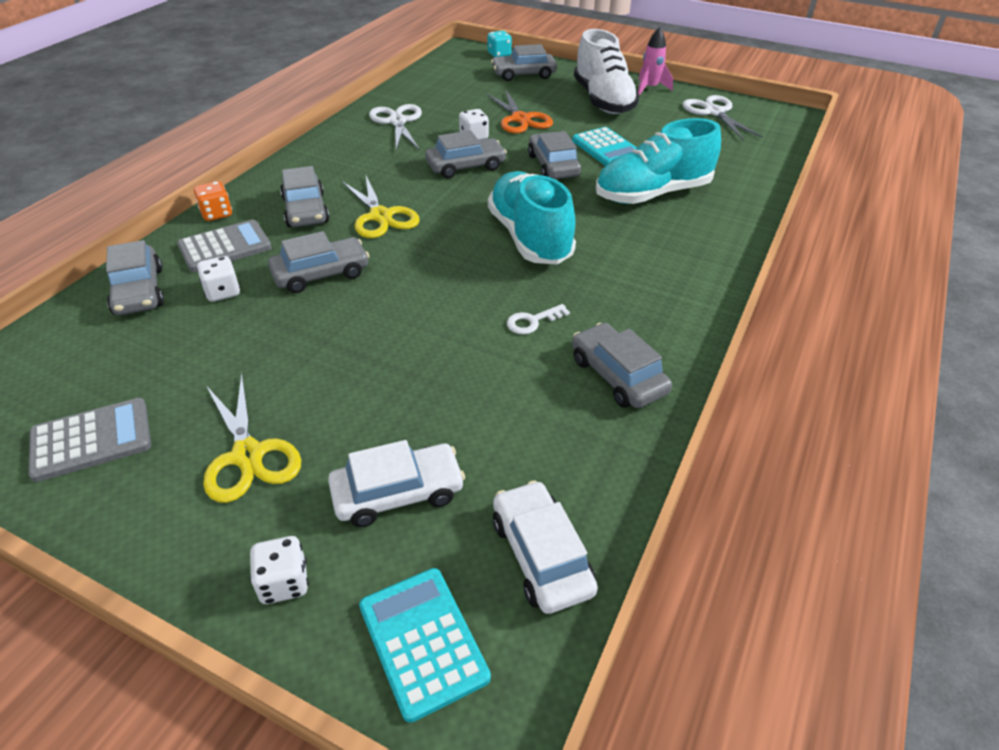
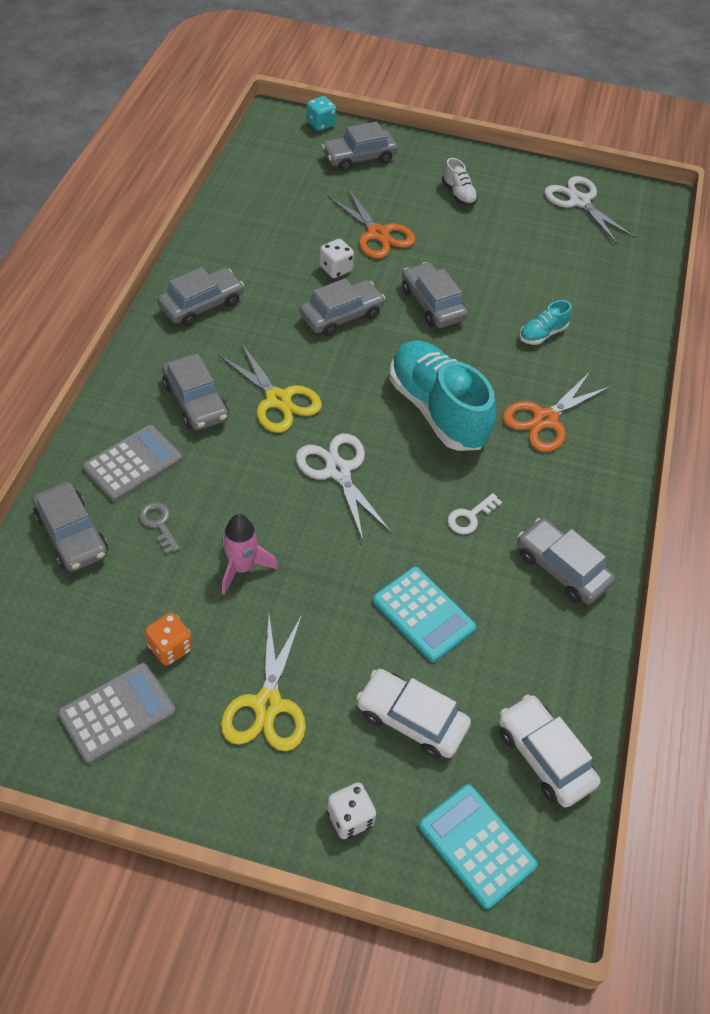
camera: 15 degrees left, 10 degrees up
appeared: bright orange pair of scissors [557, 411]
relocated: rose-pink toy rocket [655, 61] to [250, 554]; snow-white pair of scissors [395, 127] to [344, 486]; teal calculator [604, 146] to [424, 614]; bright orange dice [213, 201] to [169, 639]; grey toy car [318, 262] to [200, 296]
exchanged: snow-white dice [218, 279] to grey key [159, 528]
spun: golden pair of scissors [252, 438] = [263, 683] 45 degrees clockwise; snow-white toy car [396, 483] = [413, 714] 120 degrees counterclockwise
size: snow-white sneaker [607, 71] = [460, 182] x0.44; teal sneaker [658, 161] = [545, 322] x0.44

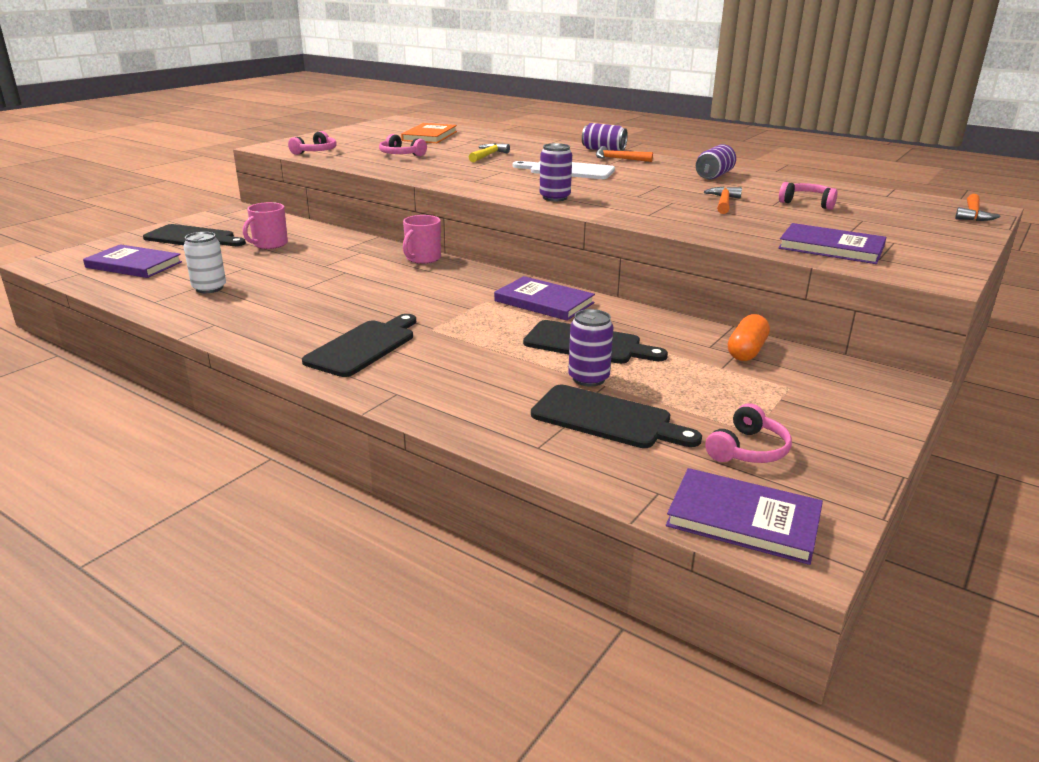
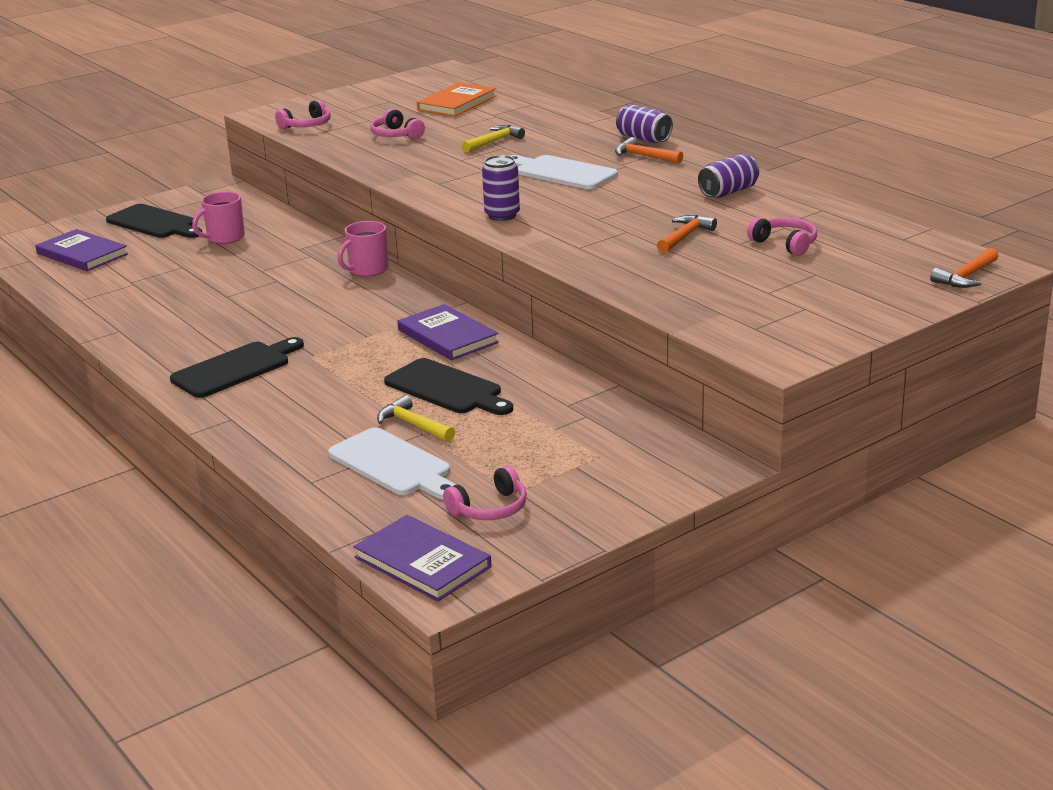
camera: 20 degrees right, 0 degrees up
missing: violet hardback [832, 243]; snow-white tin [205, 262]; bright orange capsule [749, 337]
exchanged: violet tin [591, 348] to golden hammer [416, 418]
colour: ebony bread board [616, 416] to snow-white bread board [392, 463]

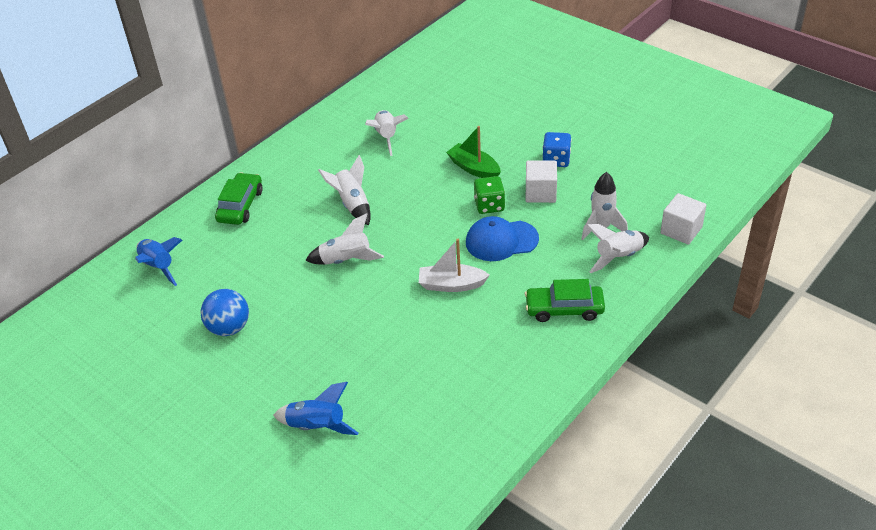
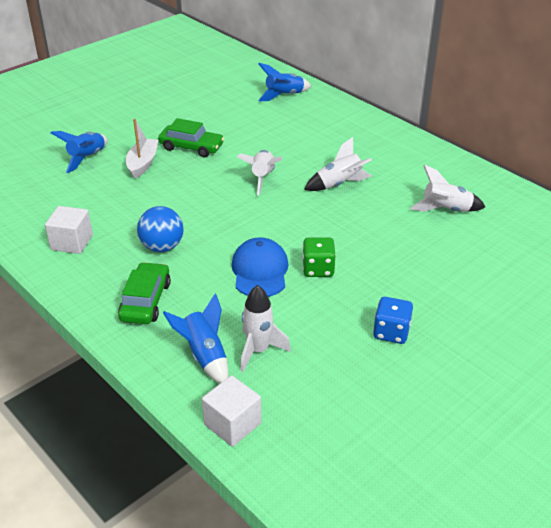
camera: 95 degrees right, 5 degrees down
missing: emerald toy boat [473, 152]
relocated: snow-white cube [541, 181] to [69, 230]; emerald toy car [239, 198] to [191, 137]; snow-white toy boat [454, 265] to [142, 149]; royal blue play ball [224, 312] to [160, 229]
colour: snow-white toy rocket [617, 248] to royal blue toy rocket [196, 338]

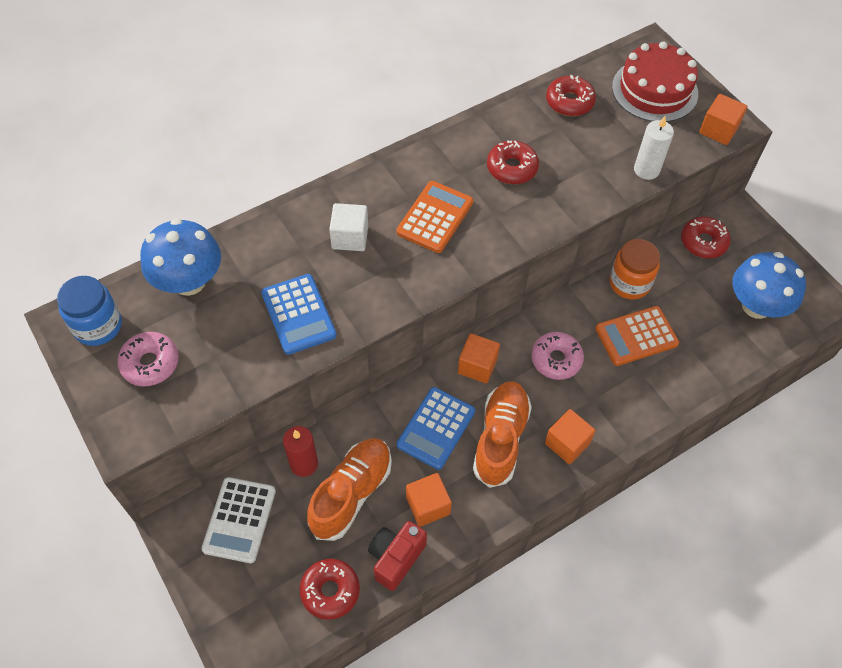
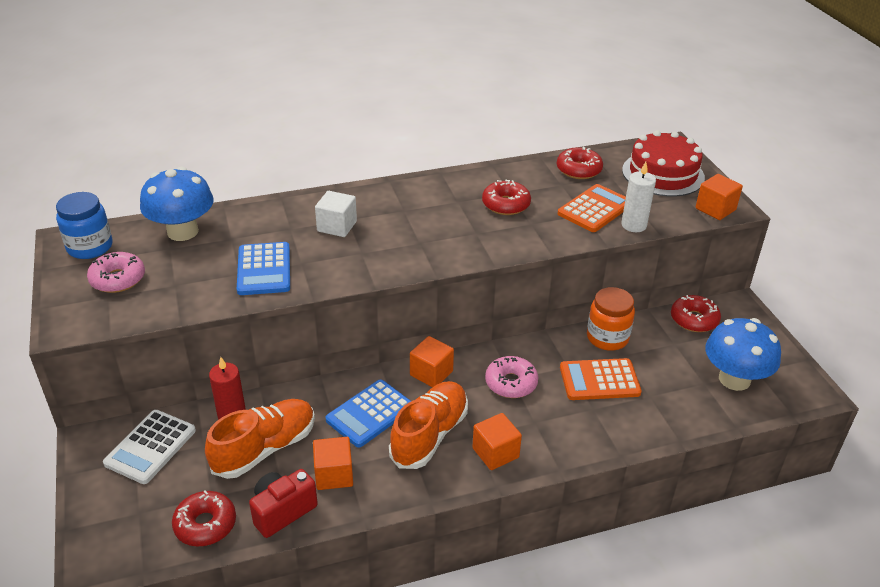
camera: 15 degrees right, 20 degrees down
relocated: bright orange calculator [434, 217] to [592, 208]

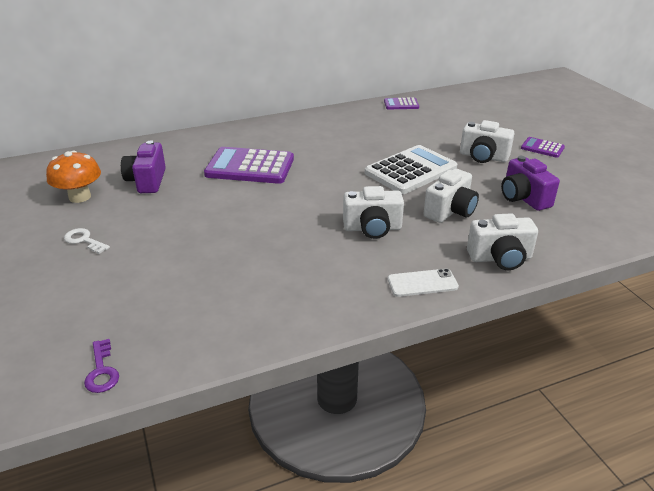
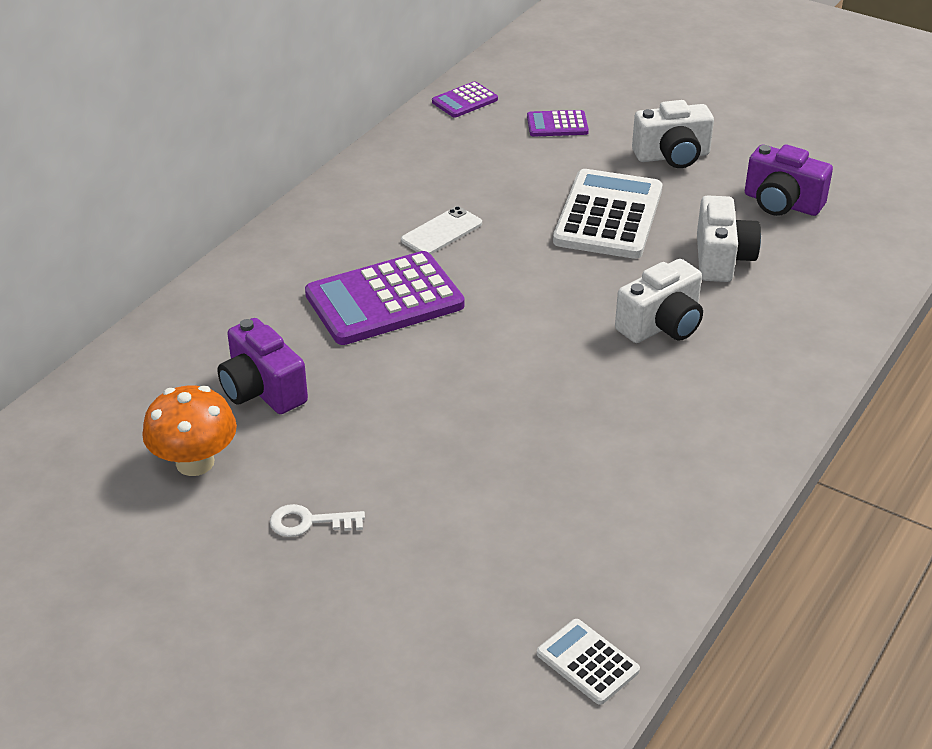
camera: 35 degrees left, 5 degrees up
missing: snow-white photo camera [502, 241]
relocated: violet calculator [543, 147] to [558, 123]; snow-white smartphone [423, 282] to [441, 230]
exchanged: violet key [101, 366] to snow-white calculator [588, 662]

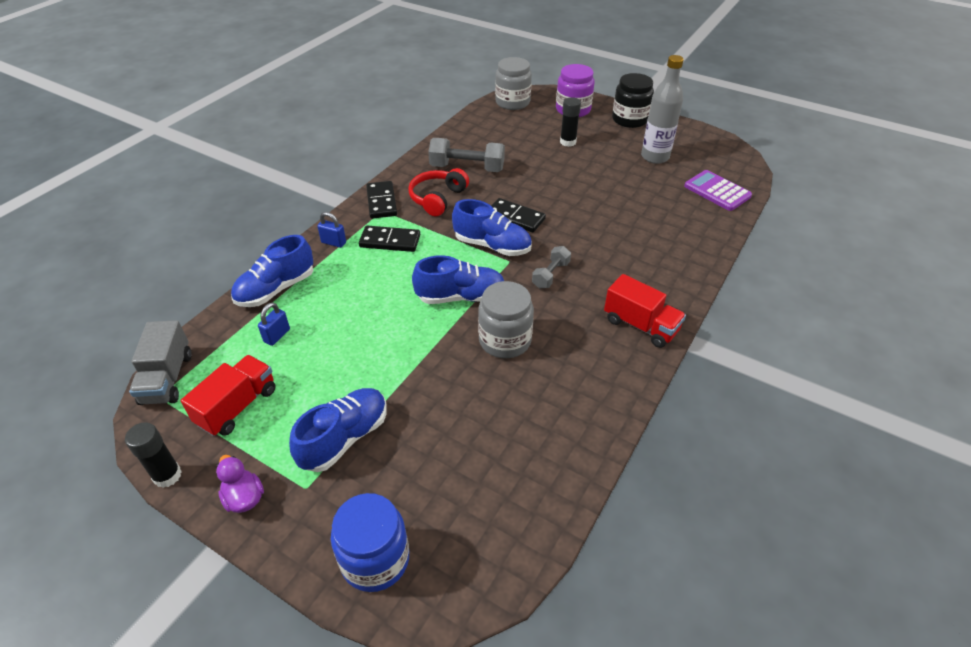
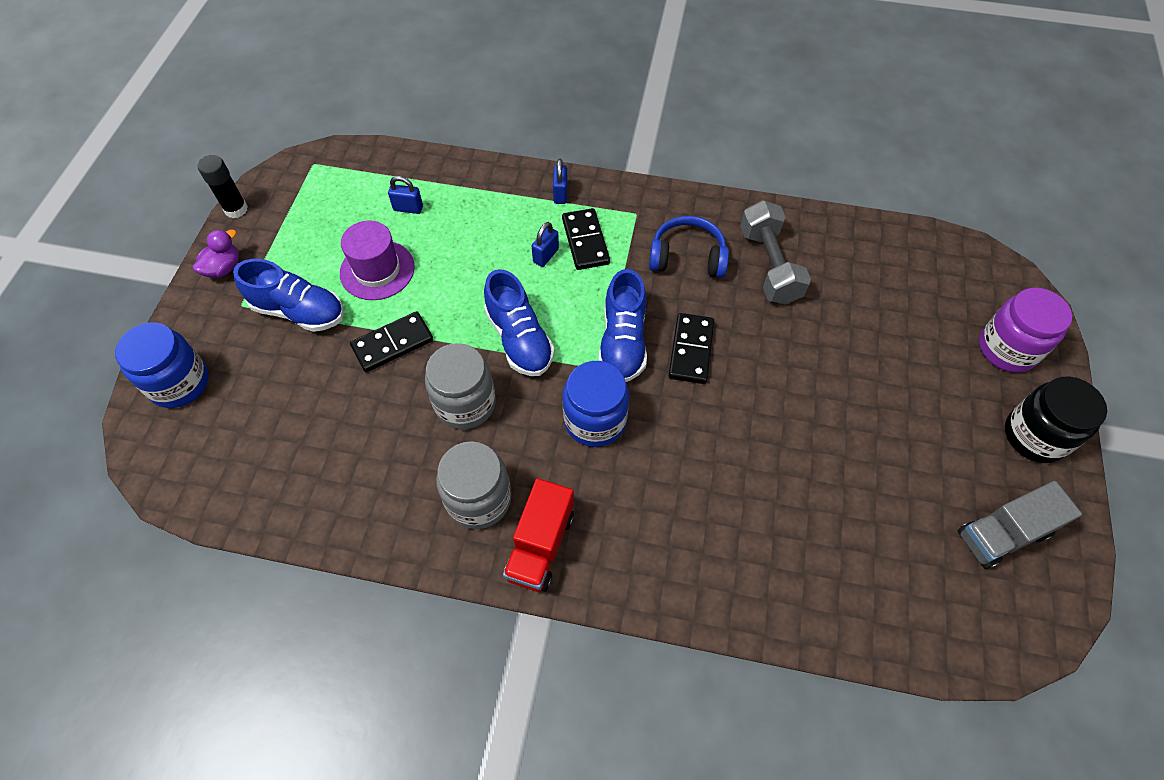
camera: 70 degrees right, 15 degrees up
missing: grey bottle [662, 109]; ebony glue stick [570, 122]; violet calculator [718, 190]; royal blue sneaker [272, 271]; red toy truck [228, 395]
appeared: violet tall hat [377, 260]; royal blue padlock [545, 244]
relocated: grey jam jar [513, 83] to [473, 485]; ebony domino piece [381, 200] to [391, 341]; grey toy truck [160, 362] to [1020, 525]
exchanged: grey dumbbell [551, 267] to royal blue jam jar [596, 404]
colour: red over-ear headphones [438, 192] to royal blue over-ear headphones [689, 247]

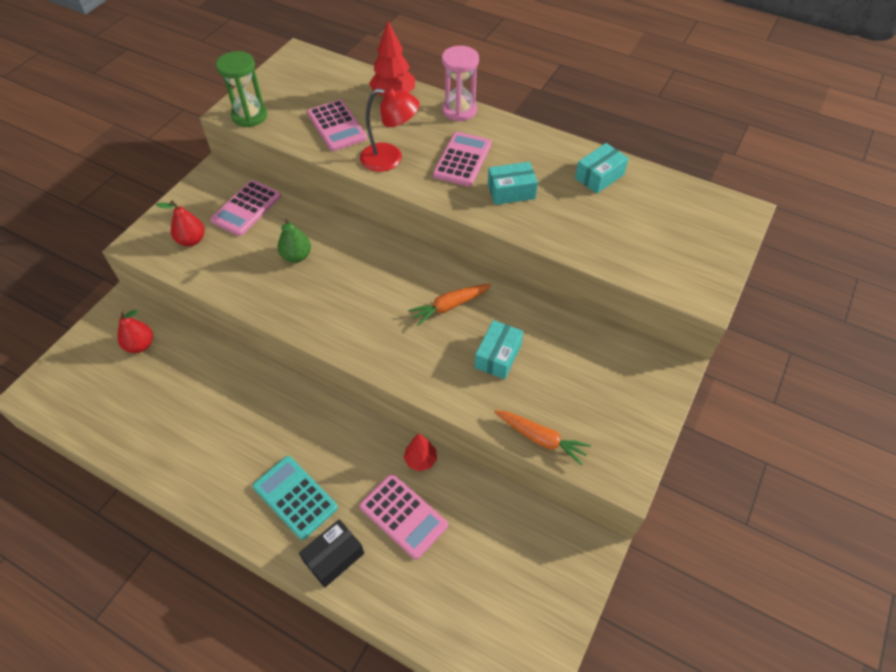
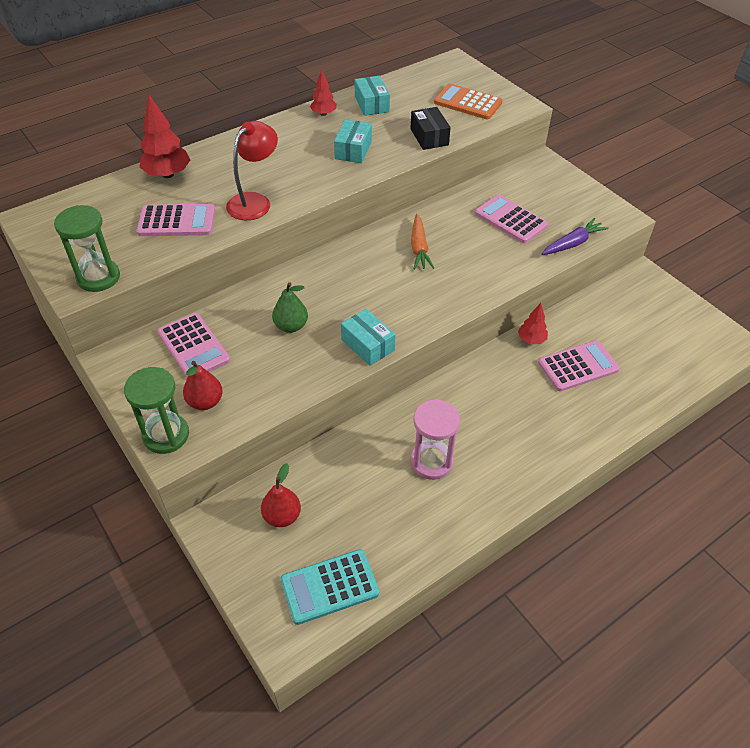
camera: 65 degrees left, 5 degrees down
appeared: red toy tree [323, 93]; bright orange calculator [468, 101]; emerald hourglass [156, 410]
relocated: rose-pink hourglass [460, 84] to [435, 439]; rose-pink calculator [462, 159] to [511, 219]; teal box [499, 349] to [368, 337]; teal calculator [295, 498] to [330, 587]; ebony box [331, 553] to [430, 128]
colour: bright orange root vegetable [542, 437] to violet root vegetable [575, 236]

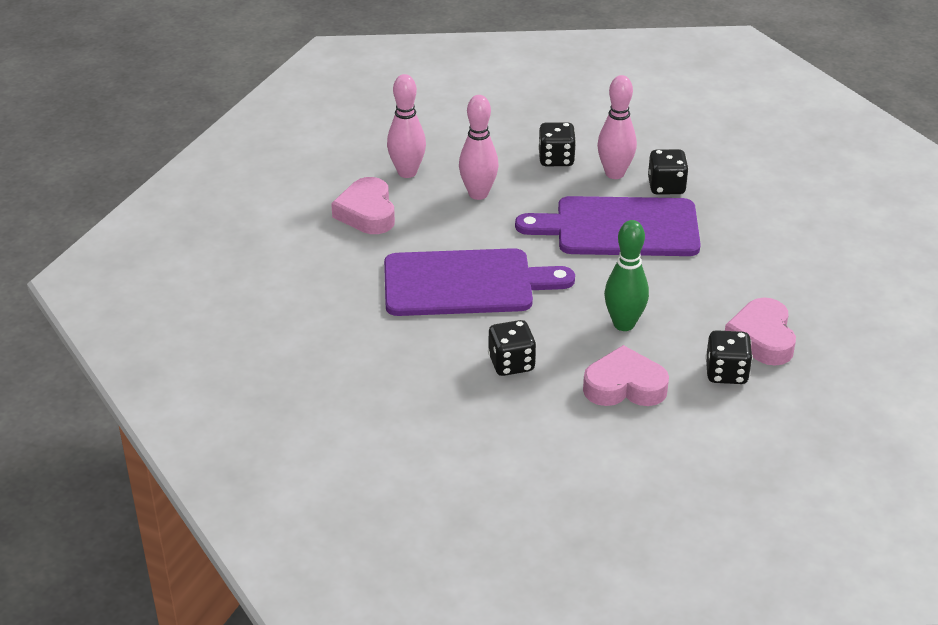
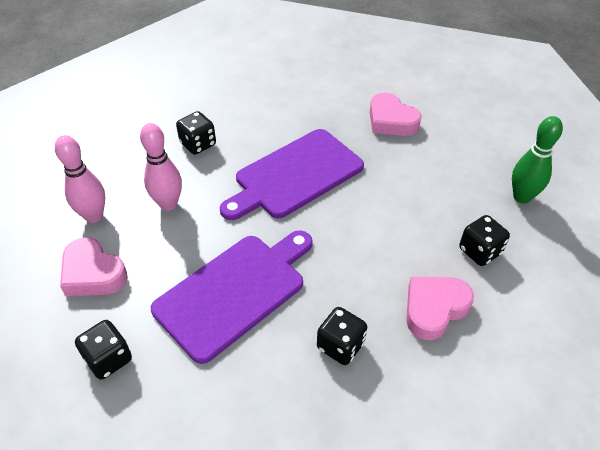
camera: 40 degrees left, 10 degrees up
missing: rose-pink tenpin [617, 127]
relocated: ebony dice [668, 172] to [103, 350]; emerald tenpin [626, 275] to [537, 160]; rose-pink heart shape [760, 332] to [396, 114]

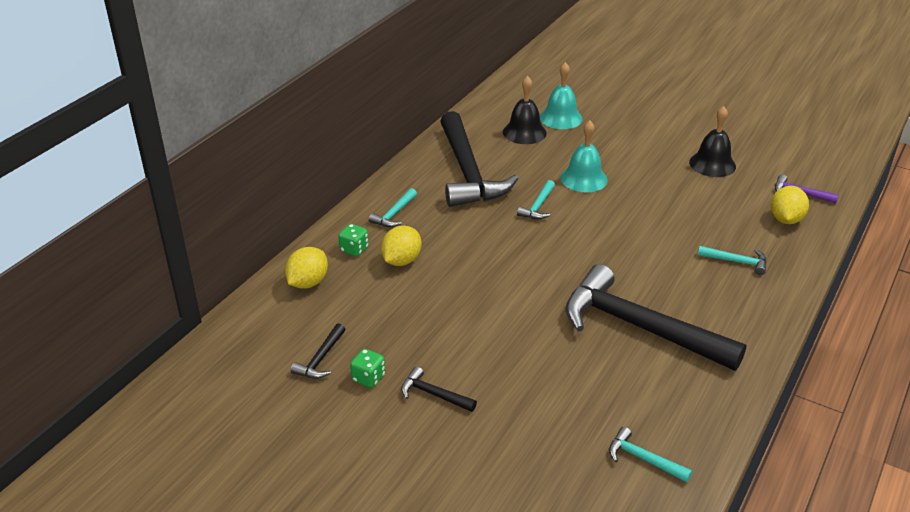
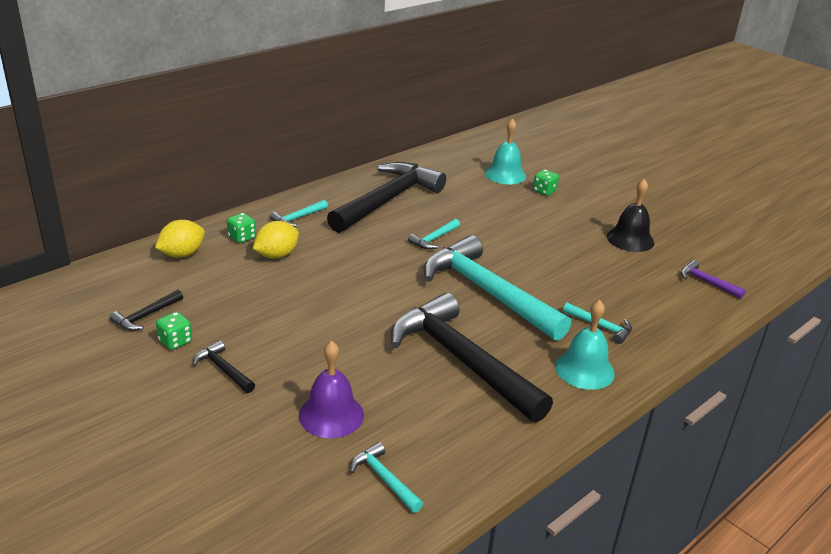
camera: 15 degrees right, 5 degrees down
missing: ebony bell [525, 110]; golden lemon [790, 205]
appeared: emerald dice [546, 183]; teal hammer [497, 288]; violet bell [331, 389]
relocated: teal bell [584, 156] to [585, 345]
spun: ebony hammer [479, 159] = [386, 197] 150 degrees counterclockwise

